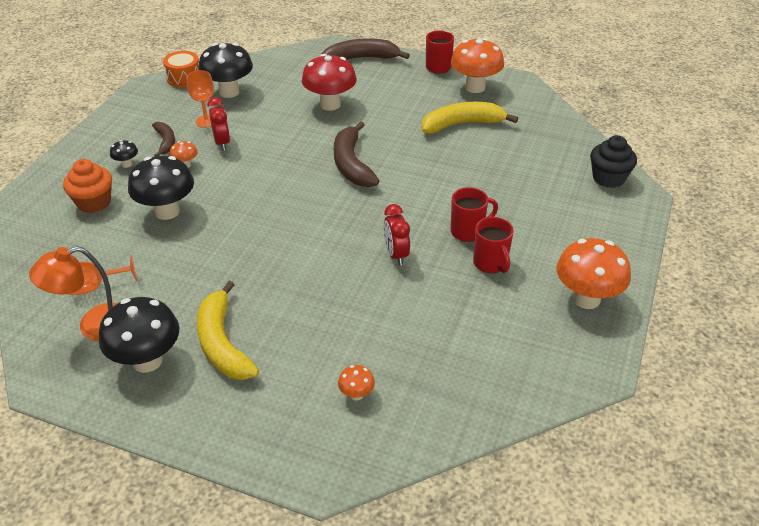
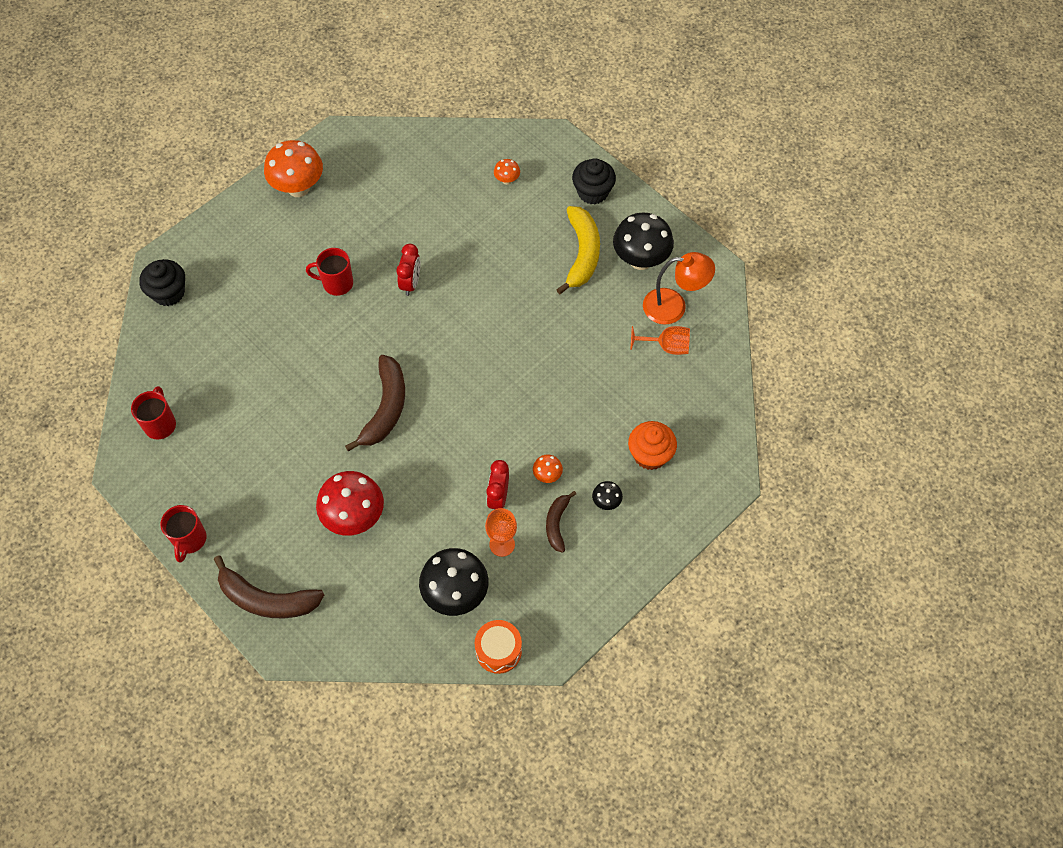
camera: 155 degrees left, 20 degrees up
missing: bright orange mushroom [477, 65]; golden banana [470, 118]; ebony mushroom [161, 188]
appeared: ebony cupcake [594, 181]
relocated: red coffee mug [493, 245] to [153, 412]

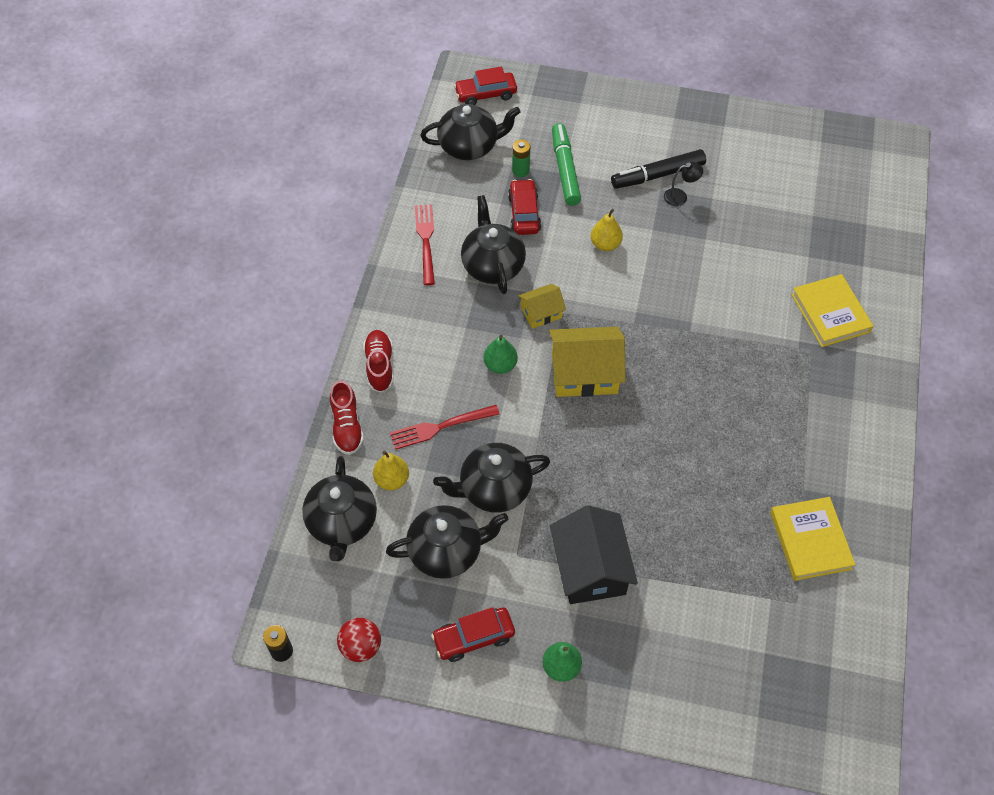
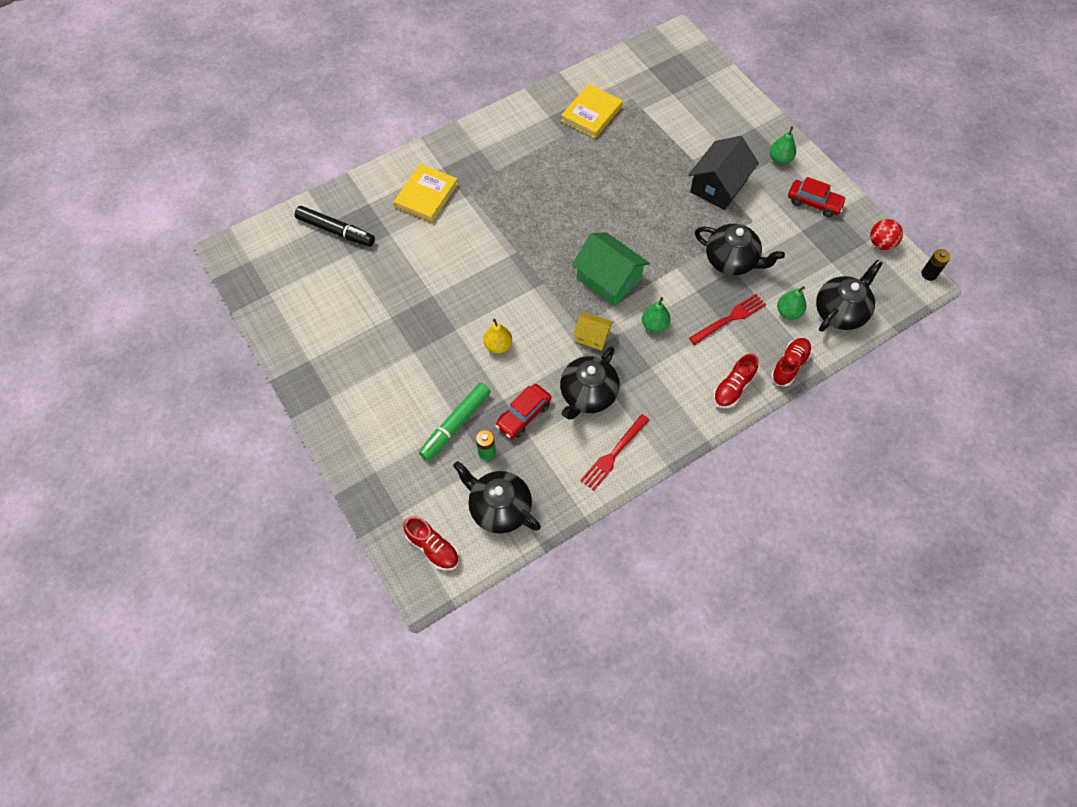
camera: 135 degrees left, 5 degrees up
missing: ebony desk lamp [683, 184]; ebony china teapot [447, 542]
relocated: ebony marker [658, 169] to [335, 226]
exchanged: red toy car [485, 86] to red sneaker [431, 543]
colour: golden cottage [587, 362] to emerald cottage [611, 269]; golden toy pear [391, 470] to emerald toy pear [791, 303]
spun: red table fork [445, 427] = [727, 319] 60 degrees counterclockwise

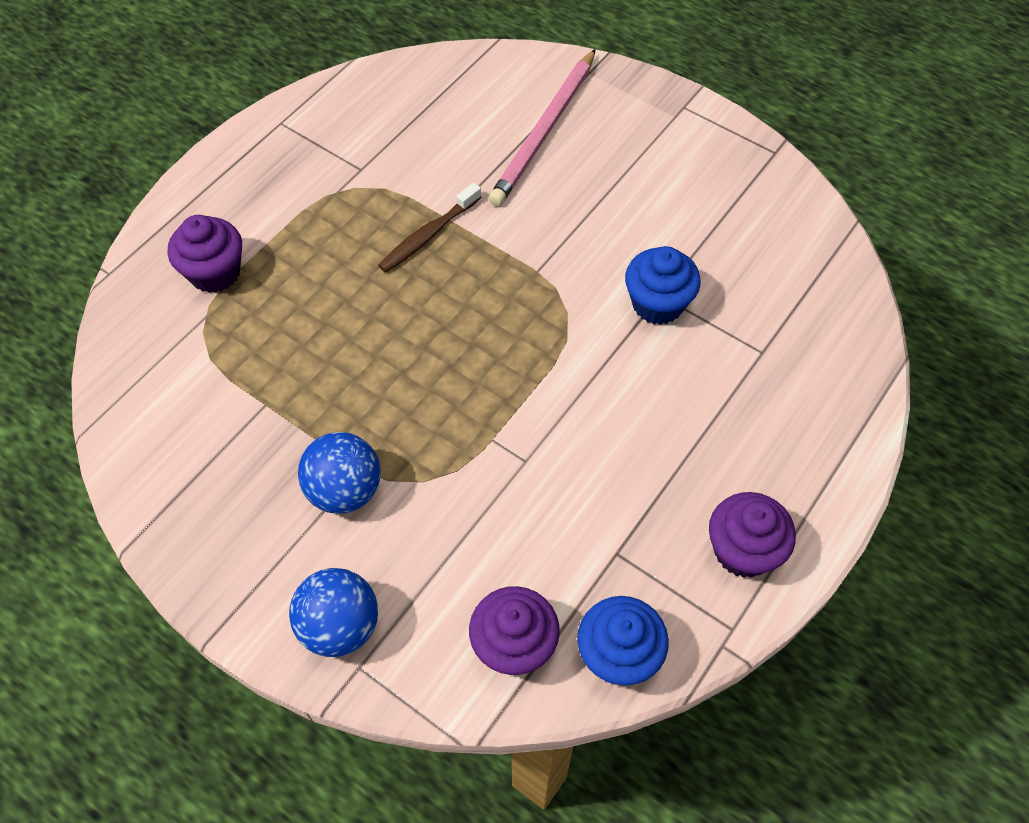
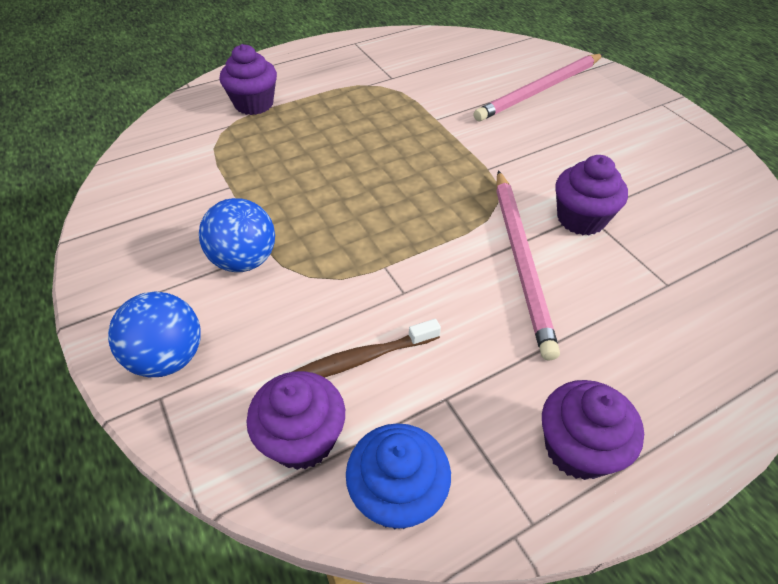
camera: 25 degrees right, 10 degrees down
appeared: rose-pink pencil [528, 265]
relocated: dark brown toothbrush [430, 227] to [366, 348]
colour: royal blue cupcake [663, 285] to violet cupcake [591, 195]

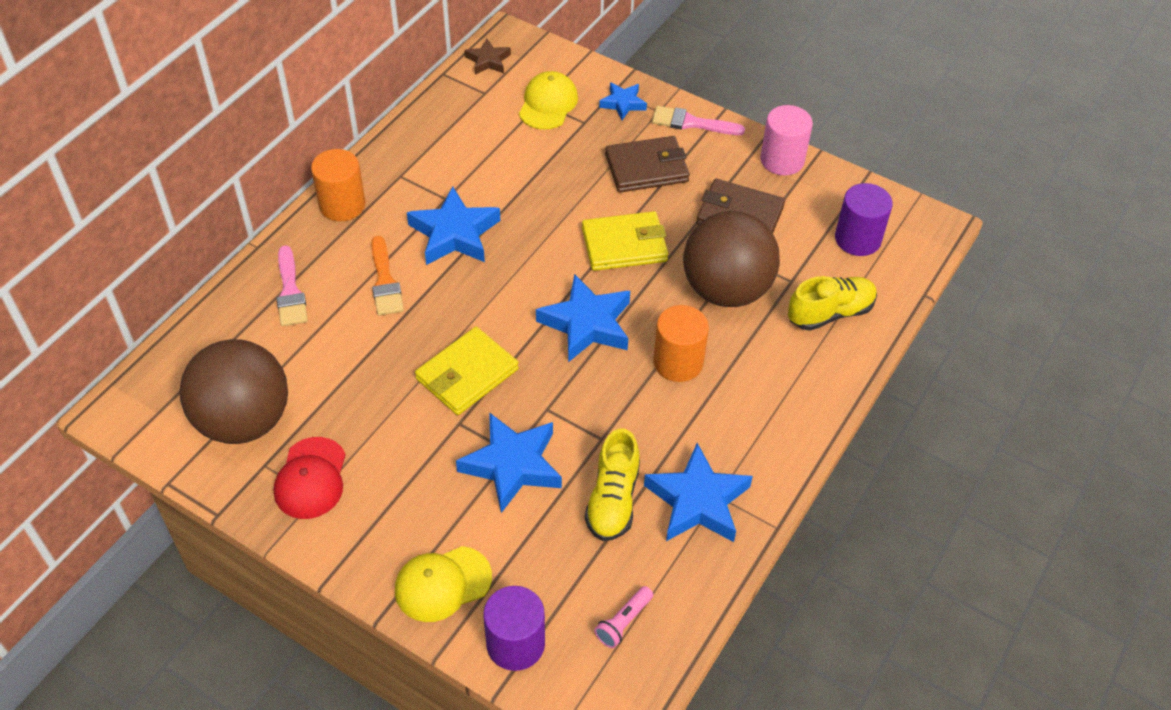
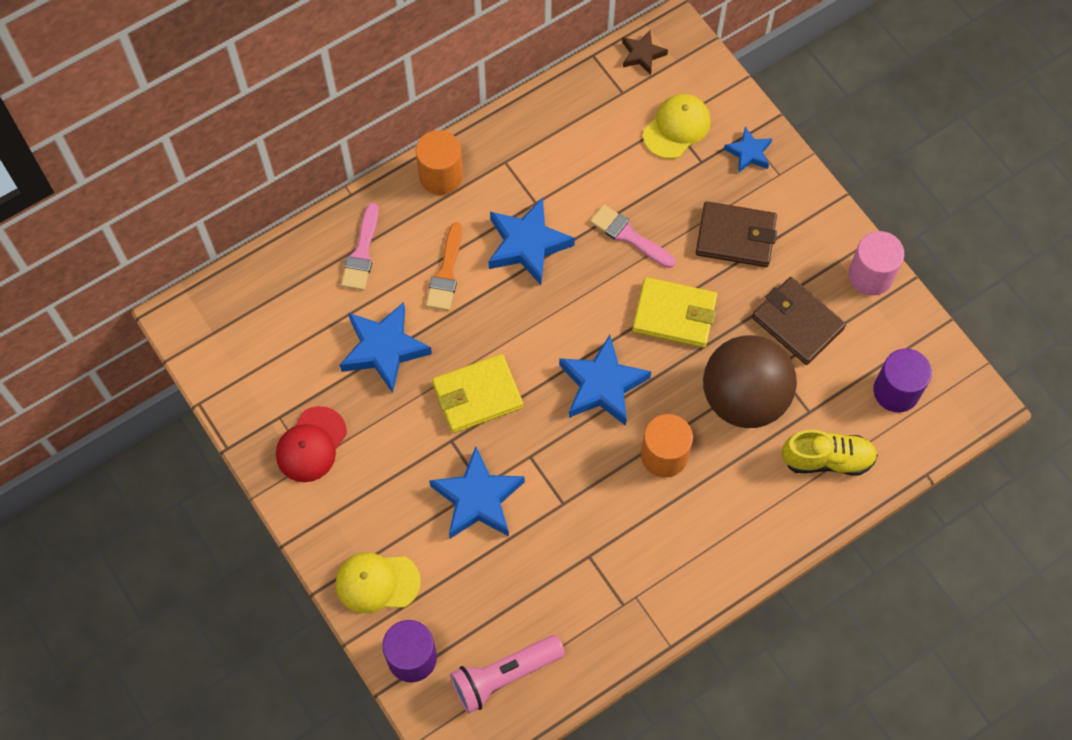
camera: 25 degrees right, 15 degrees up
missing: dark brown play ball [233, 391]; golden sneaker [612, 484]
relocated: rose-pink paintbrush [698, 120] to [632, 236]; royal blue star [698, 492] to [386, 347]
size: rose-pink flashlight [623, 617] = [507, 674] x1.85

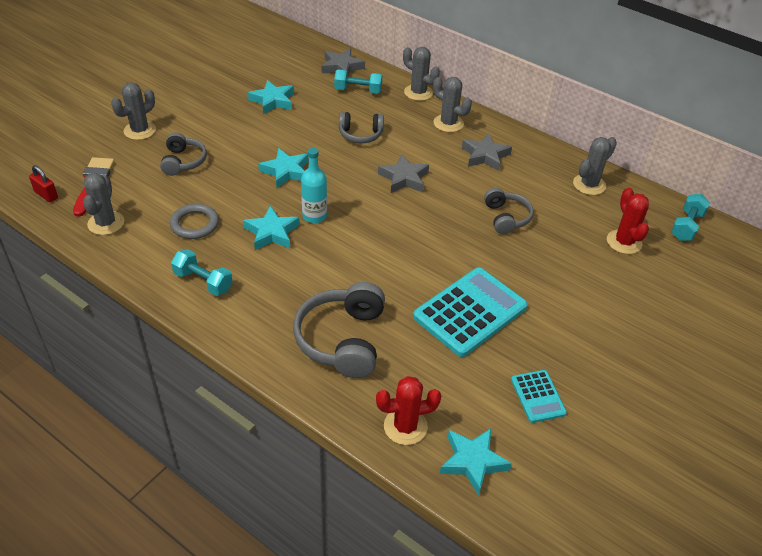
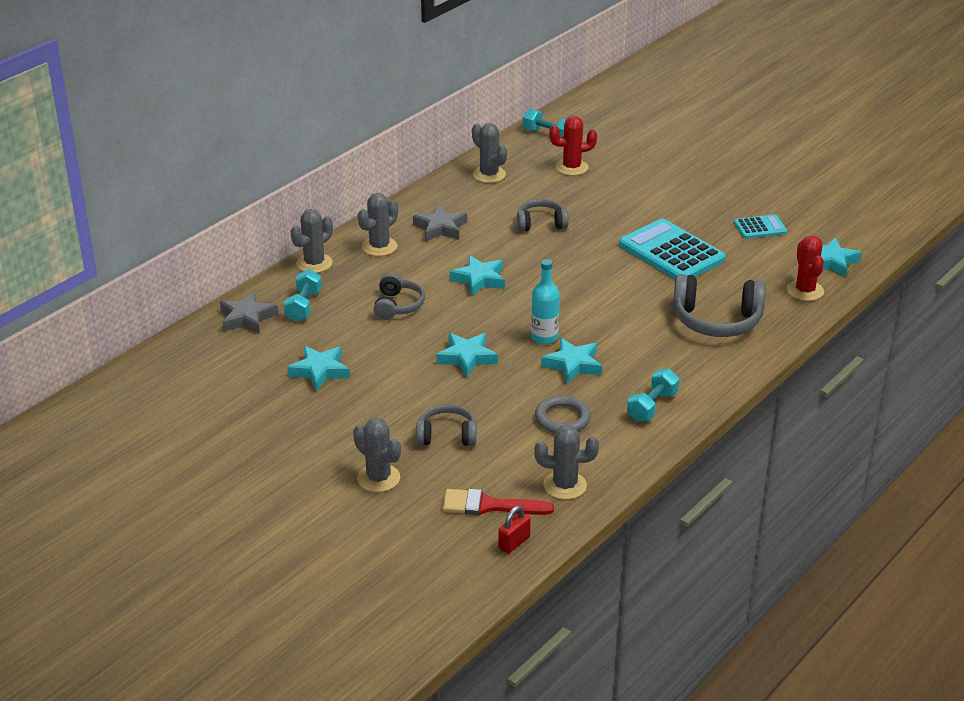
camera: 85 degrees left, 10 degrees down
colour: grey star [403, 173] to teal star [477, 275]

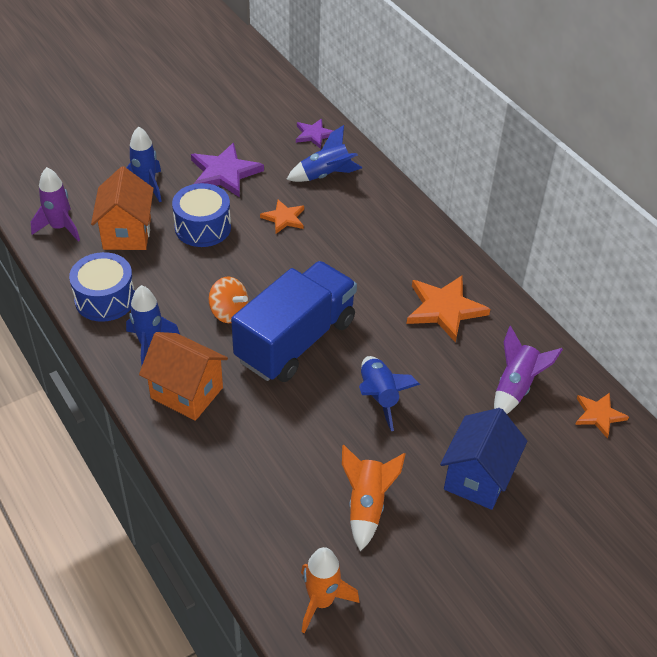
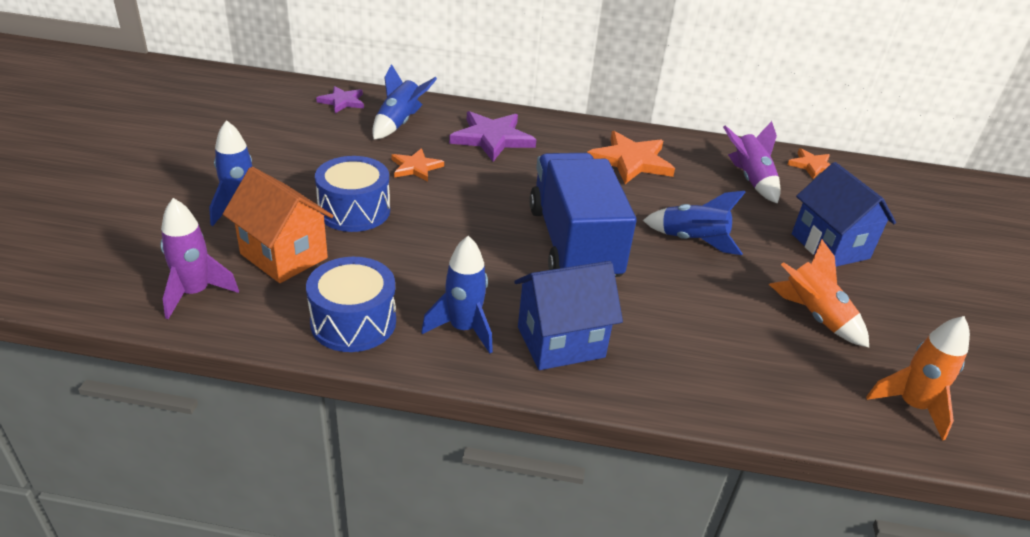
camera: 50 degrees left, 10 degrees down
missing: bright orange spinning top [228, 299]
relocated: violet star [227, 170] to [492, 136]
colour: bright orange cottage [183, 376] to royal blue cottage [568, 315]

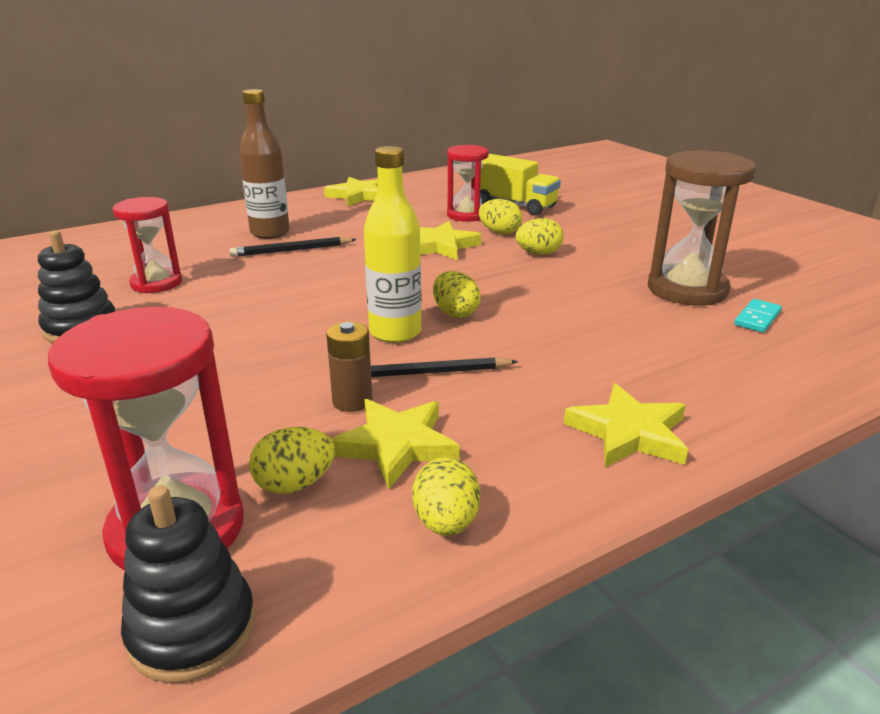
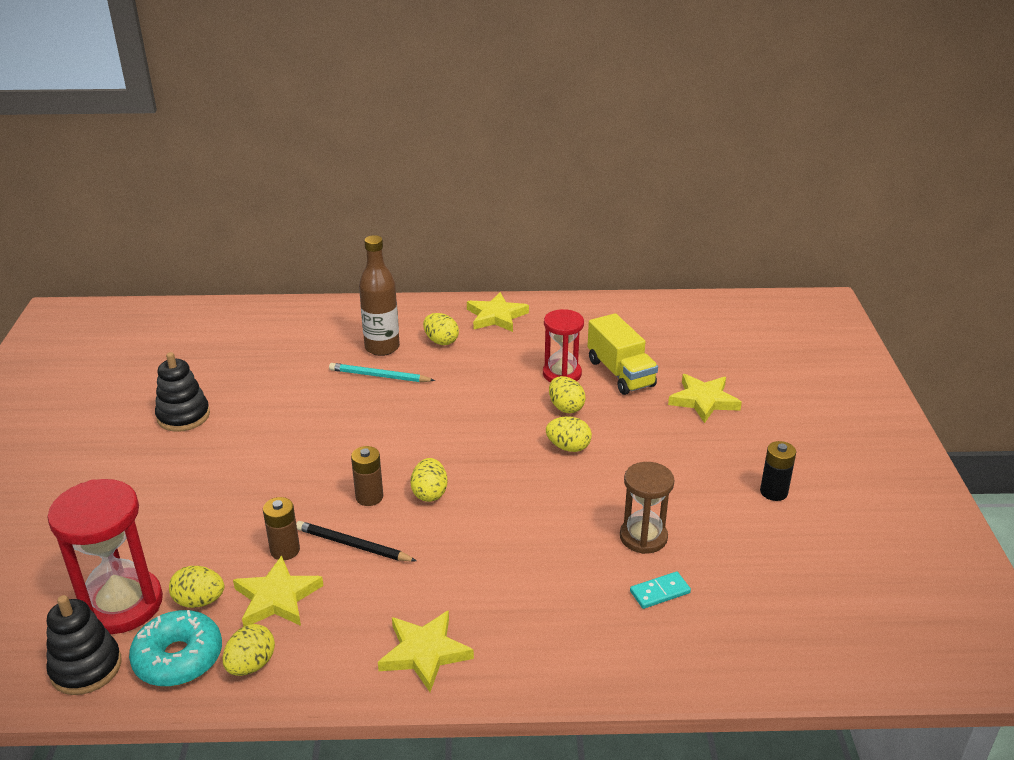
camera: 30 degrees right, 5 degrees up
missing: red hourglass [147, 245]
appeared: golden egg shape [441, 329]; ebony battery [778, 471]; teal donut [175, 648]
relocated: golden star [450, 240] to [705, 398]
exchanged: golden bottle [393, 244] to dark brown battery [367, 476]
colour: ebony pencil [293, 247] to teal pencil [382, 372]
size: dark brown hourglass [702, 228] = [647, 508] x0.64

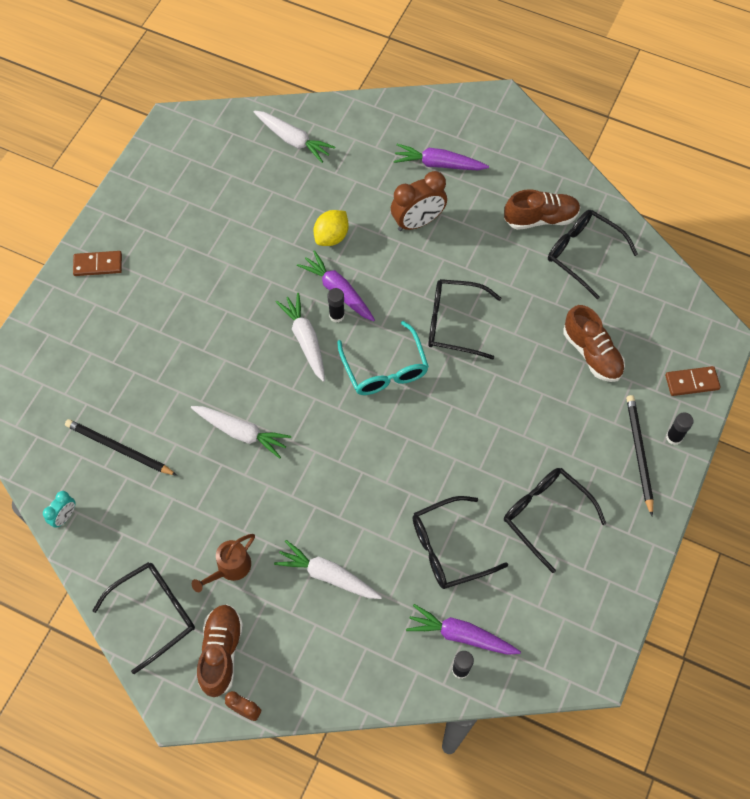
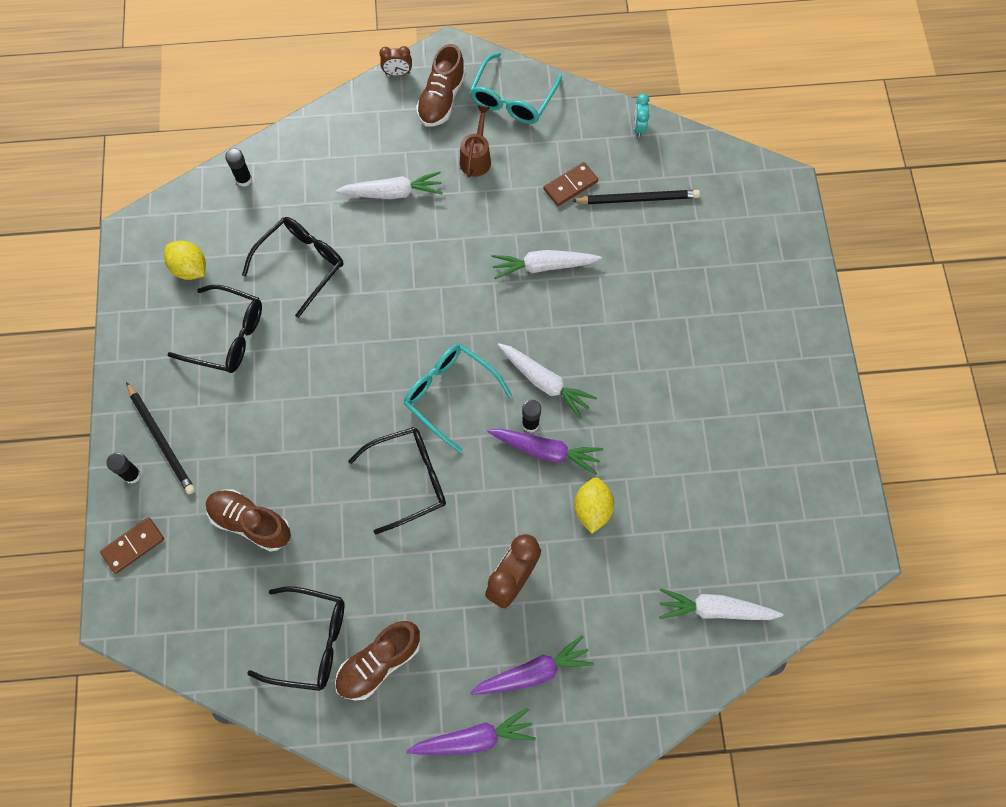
camera: 150 degrees right, 5 degrees up
appeared: golden lemon [185, 260]
relocated: dark brown domino piece [97, 263] to [571, 184]; violet root vegetable [463, 629] to [471, 731]
colour: ebony eyeglasses [143, 618] to teal eyeglasses [516, 88]
spun: dark brown sneaker [220, 650] = [441, 85] 45 degrees clockwise

